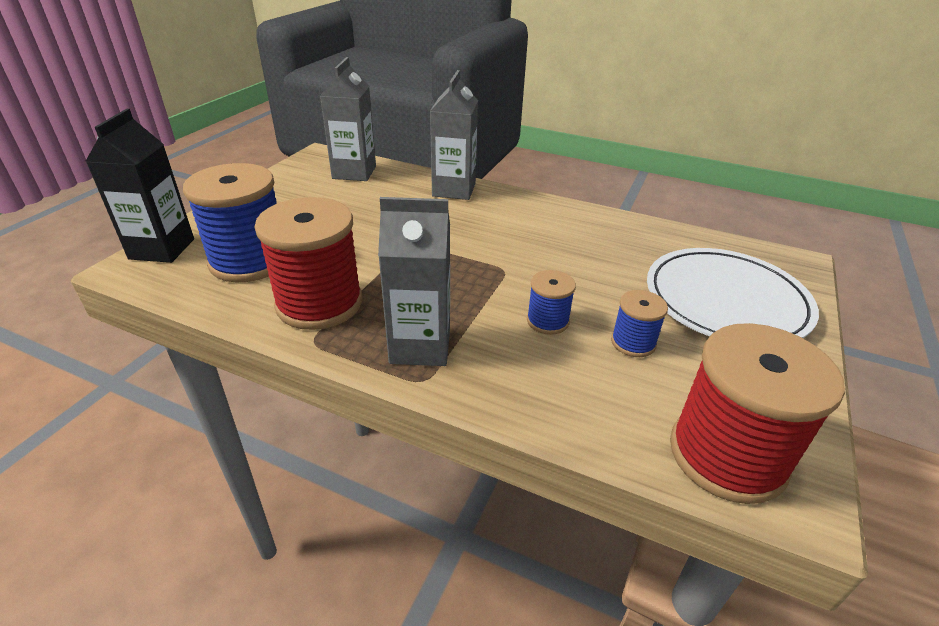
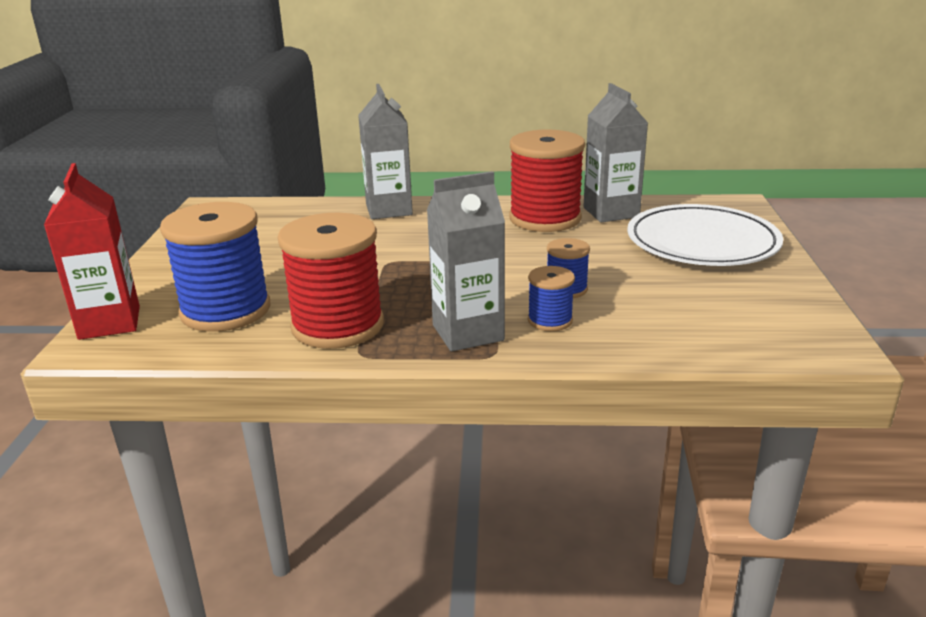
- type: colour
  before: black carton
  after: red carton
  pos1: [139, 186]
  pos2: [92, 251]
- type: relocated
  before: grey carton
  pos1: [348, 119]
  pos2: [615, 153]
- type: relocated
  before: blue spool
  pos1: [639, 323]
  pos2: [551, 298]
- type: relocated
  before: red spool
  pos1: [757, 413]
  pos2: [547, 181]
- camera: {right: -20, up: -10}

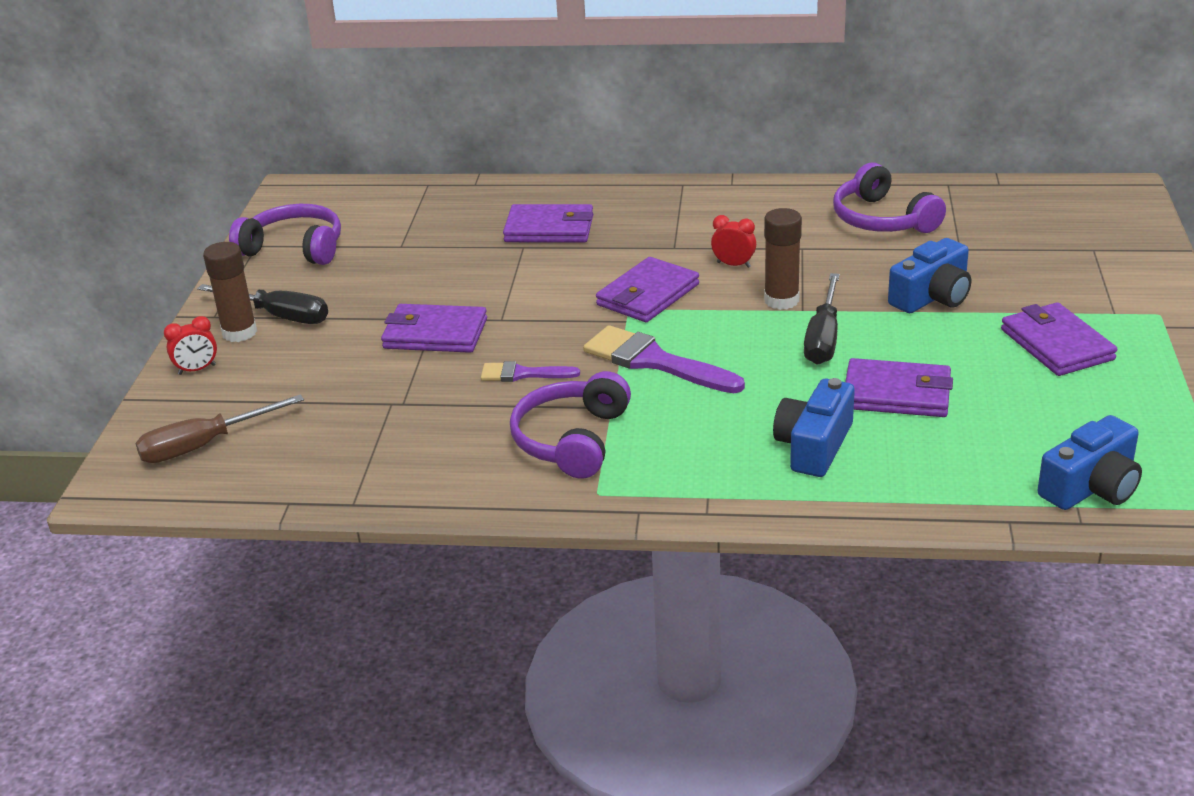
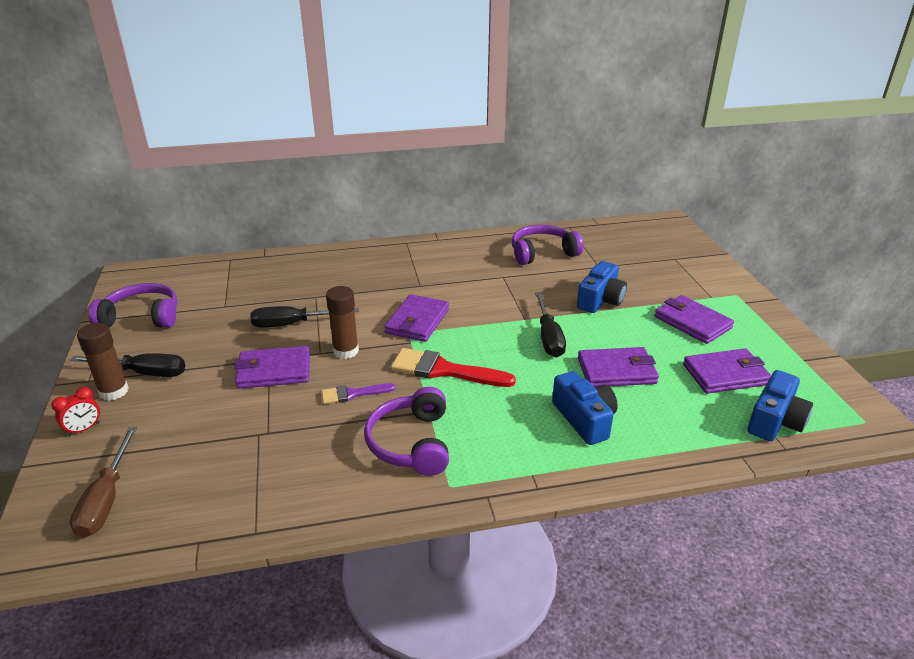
- type: spun
  before: brown screwdriver
  pos1: [219, 428]
  pos2: [103, 482]
  turn: -45
- type: relocated
  before: purple wallet
  pos1: [548, 223]
  pos2: [727, 371]
- type: colour
  before: purple brush
  after: red brush
  pos1: [664, 359]
  pos2: [453, 367]
- type: missing
  before: red clock
  pos1: [733, 241]
- type: relocated
  before: brown glue stick
  pos1: [783, 259]
  pos2: [342, 322]
- type: spun
  before: blue camera
  pos1: [814, 427]
  pos2: [585, 408]
  turn: 150
- type: spun
  before: purple headphones
  pos1: [889, 197]
  pos2: [548, 245]
  turn: 120
- type: appeared
  after: black screwdriver
  pos2: [304, 317]
- camera: {right: -20, up: 0}

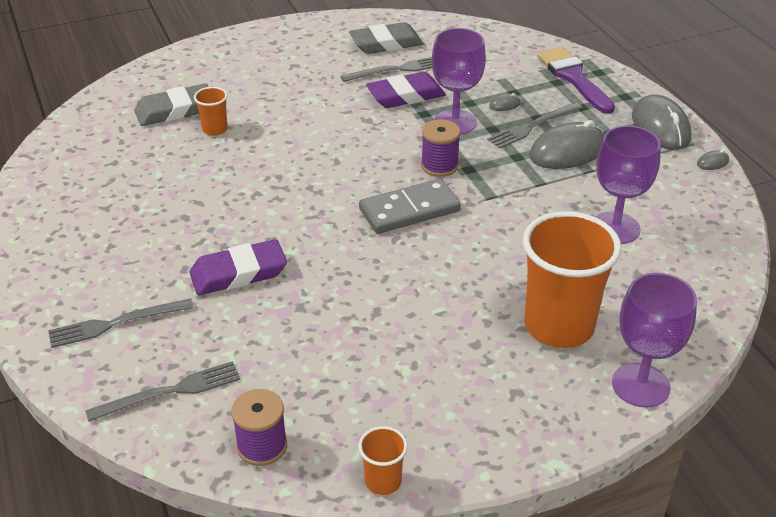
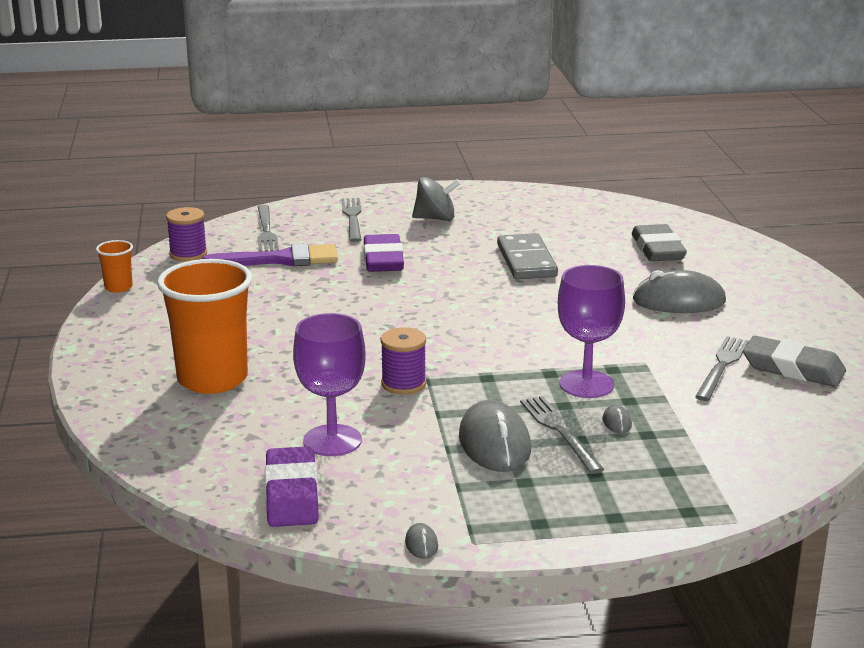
- type: missing
  before: orange cup
  pos1: [211, 111]
- type: spun
  before: grey fork
  pos1: [386, 69]
  pos2: [722, 368]
  turn: -150
- type: spun
  before: grey eraser
  pos1: [386, 38]
  pos2: [794, 361]
  turn: -60
- type: relocated
  before: grey domino
  pos1: [410, 206]
  pos2: [527, 256]
- type: relocated
  before: purple eraser
  pos1: [406, 90]
  pos2: [292, 486]
- type: relocated
  before: purple spool
  pos1: [441, 148]
  pos2: [403, 361]
- type: relocated
  before: purple brush
  pos1: [576, 80]
  pos2: [270, 254]
- type: missing
  before: purple goblet
  pos1: [654, 340]
- type: relocated
  before: grey mouse
  pos1: [661, 122]
  pos2: [679, 291]
- type: appeared
  after: grey spinning top
  pos2: [436, 199]
- camera: {right: 105, up: -15}

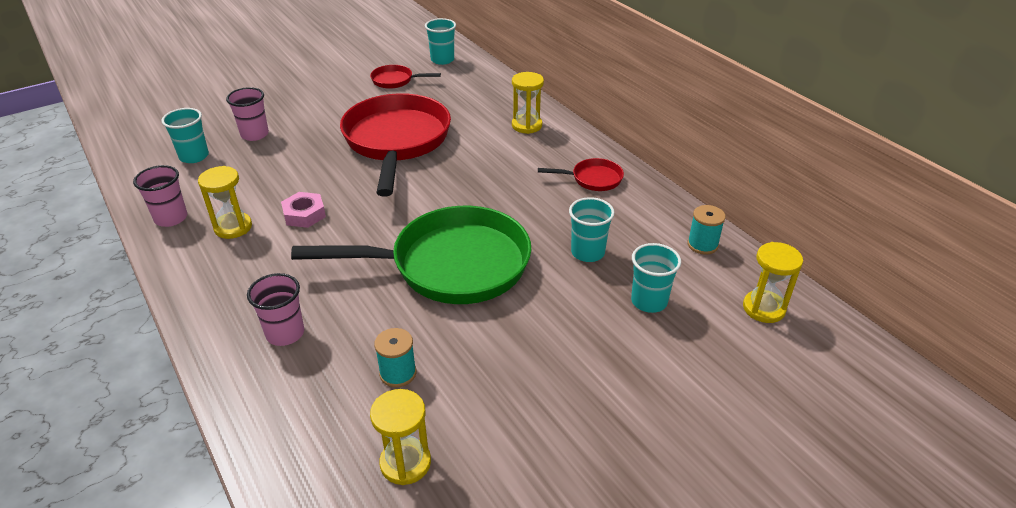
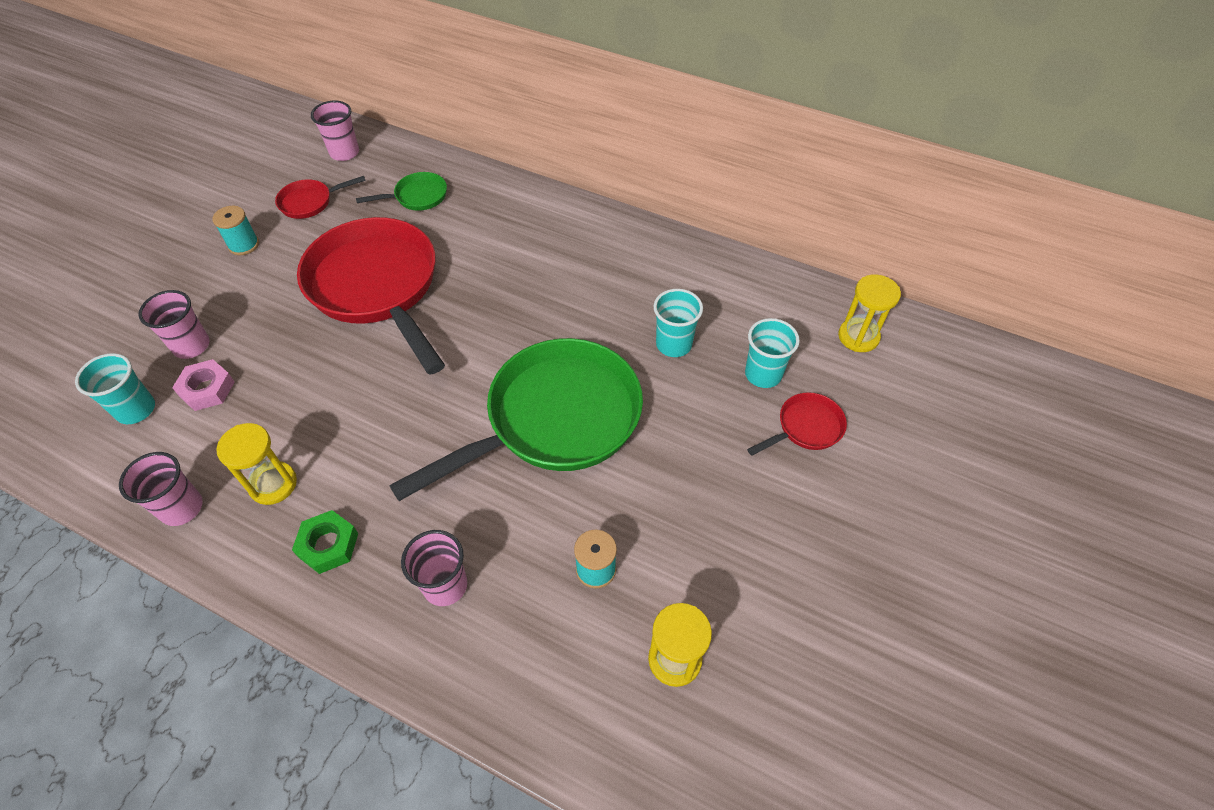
- type: relocated
  before: pink nut
  pos1: [303, 210]
  pos2: [203, 385]
- type: colour
  before: turquoise cup
  after: pink cup
  pos1: [440, 41]
  pos2: [335, 131]
- type: missing
  before: yellow hourglass
  pos1: [528, 103]
- type: relocated
  before: red pan
  pos1: [581, 174]
  pos2: [797, 424]
- type: relocated
  before: turquoise spool
  pos1: [706, 230]
  pos2: [235, 230]
- type: appeared
  after: green nut
  pos2: [325, 542]
- type: appeared
  after: green pan
  pos2: [401, 191]
- camera: {right: -30, up: 15}

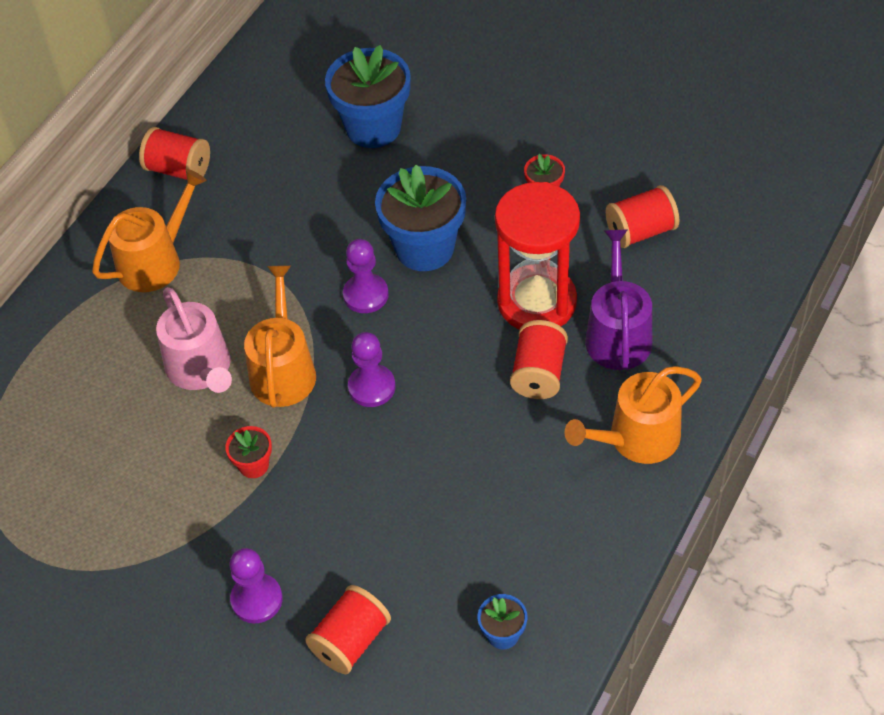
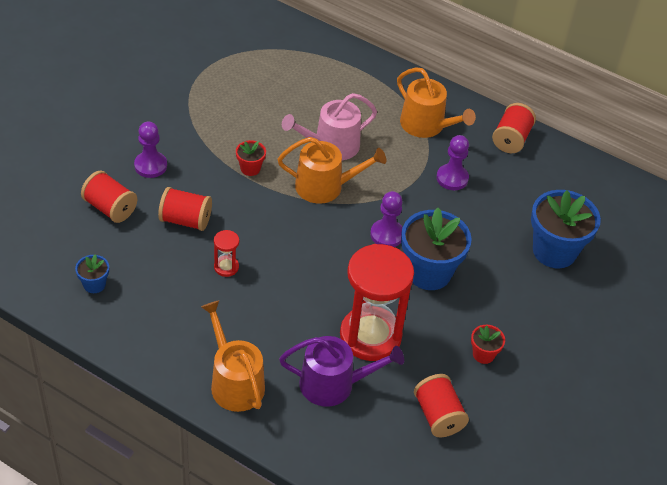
- type: relocated
  before: purple pawn
  pos1: [371, 369]
  pos2: [452, 162]
- type: relocated
  before: red spool
  pos1: [539, 359]
  pos2: [185, 209]
- type: appeared
  after: red hourglass
  pos2: [226, 253]
- camera: {right: 85, up: -5}

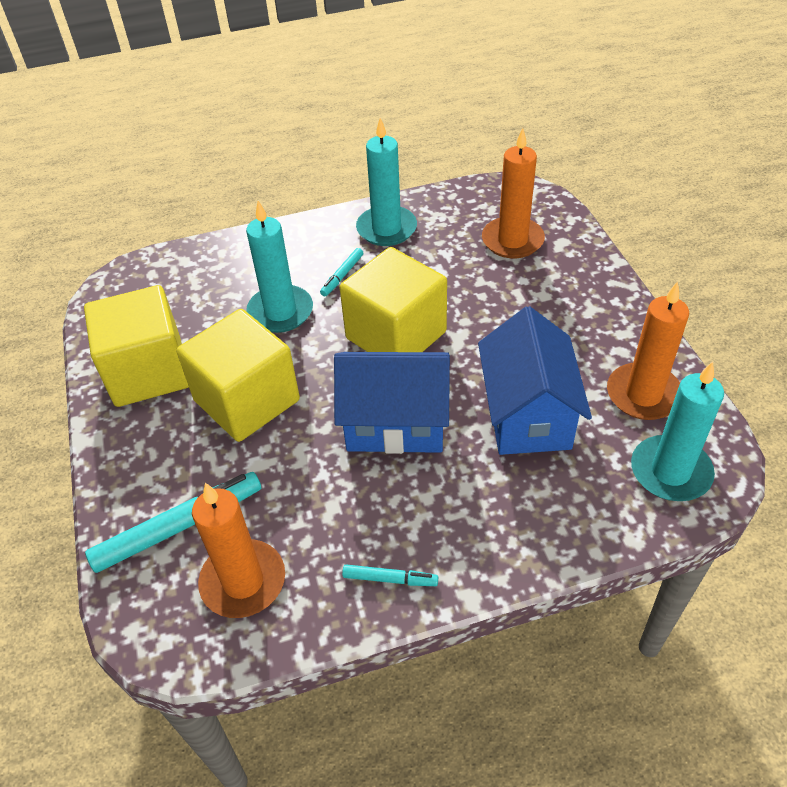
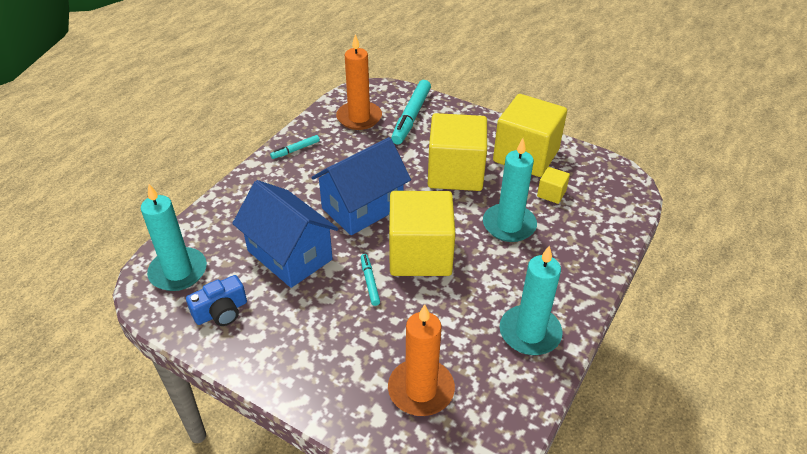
- type: relocated
  before: turquoise marker
  pos1: [341, 272]
  pos2: [370, 280]
- type: exchanged
  before: orange candle
  after: blue camera
  pos1: [648, 350]
  pos2: [216, 300]
- type: appeared
  after: yellow cube
  pos2: [553, 185]
- camera: {right: 135, up: -5}

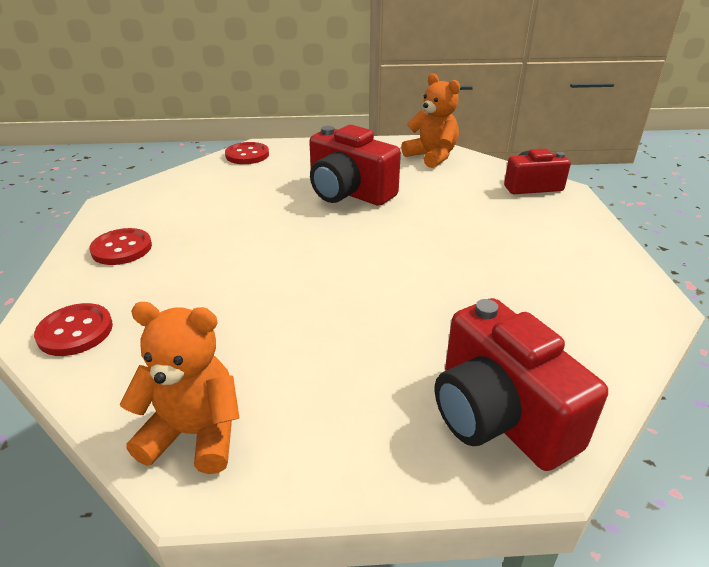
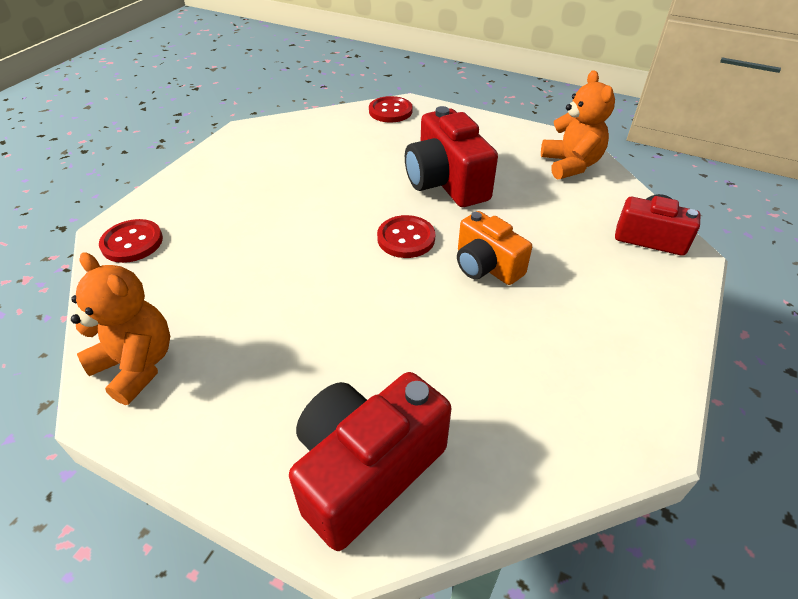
- type: relocated
  before: red button
  pos1: [120, 246]
  pos2: [406, 236]
- type: spun
  before: red camera
  pos1: [521, 384]
  pos2: [370, 461]
  turn: 45
- type: appeared
  after: orange camera
  pos2: [494, 248]
- camera: {right: 30, up: 10}

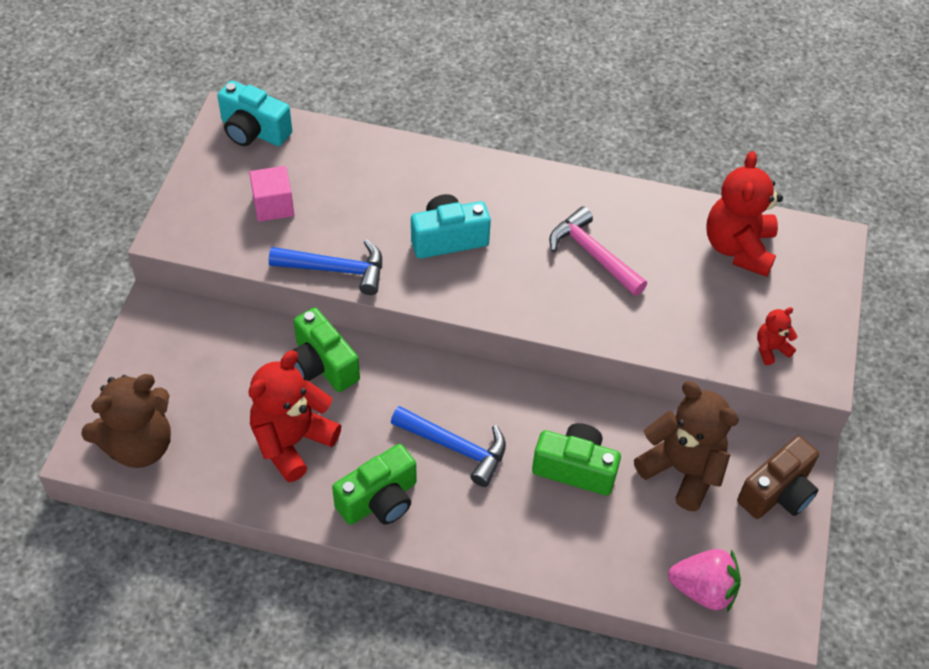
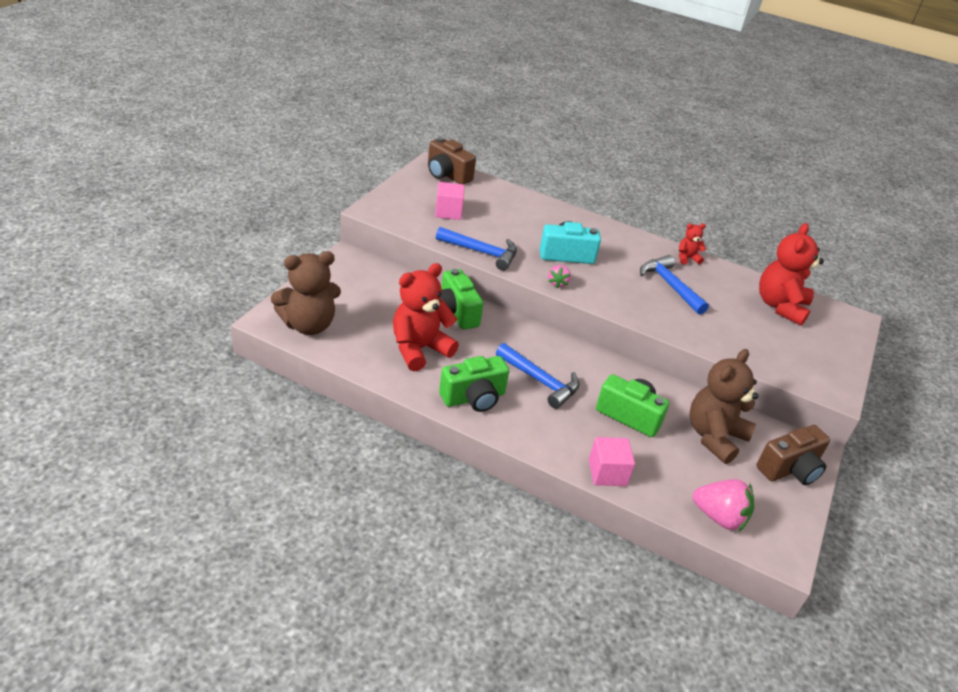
- type: colour
  before: turquoise camera
  after: brown camera
  pos1: [254, 113]
  pos2: [452, 160]
- type: colour
  before: pink hammer
  after: blue hammer
  pos1: [598, 251]
  pos2: [674, 285]
- type: spun
  before: brown teddy bear
  pos1: [686, 446]
  pos2: [724, 406]
  turn: -105
- type: relocated
  before: red teddy bear
  pos1: [777, 336]
  pos2: [692, 244]
- type: appeared
  after: pink strawberry
  pos2: [559, 276]
- type: appeared
  after: pink cube
  pos2: [612, 461]
- camera: {right: 10, up: -15}

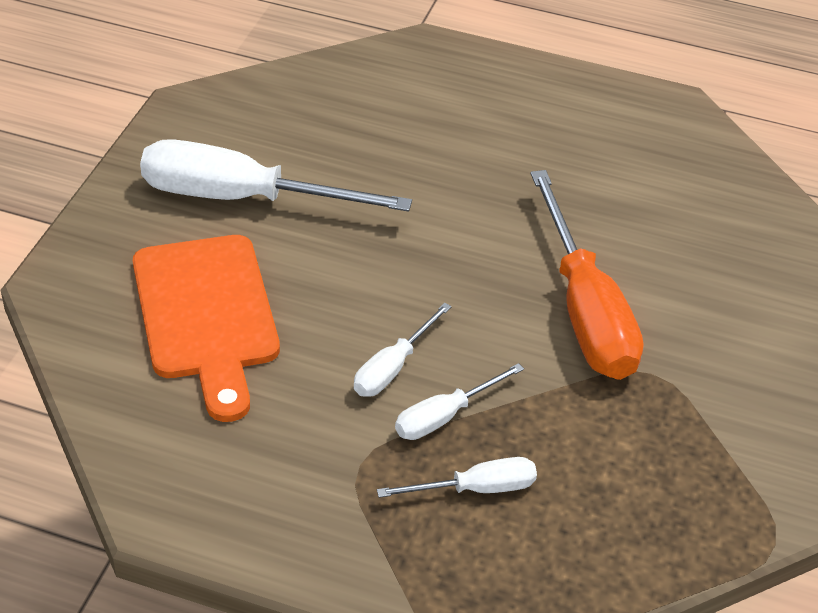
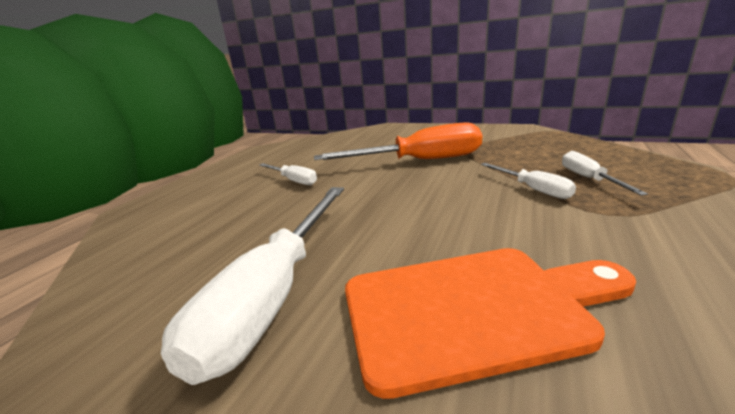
- type: relocated
  before: white screwdriver
  pos1: [403, 350]
  pos2: [288, 174]
- camera: {right: -80, up: -20}

